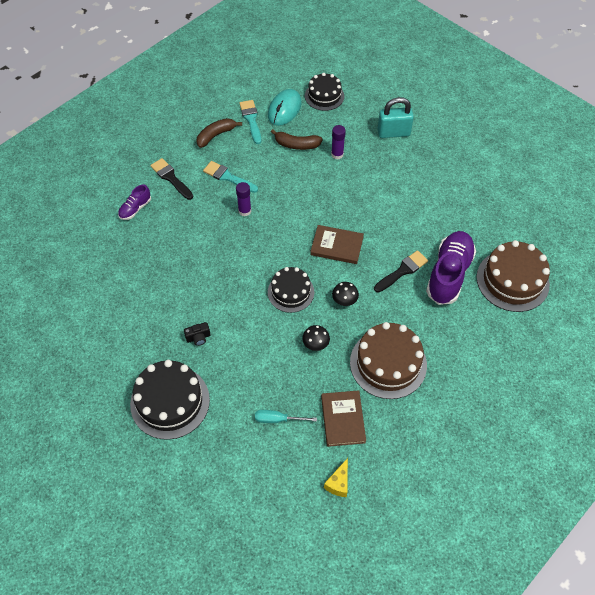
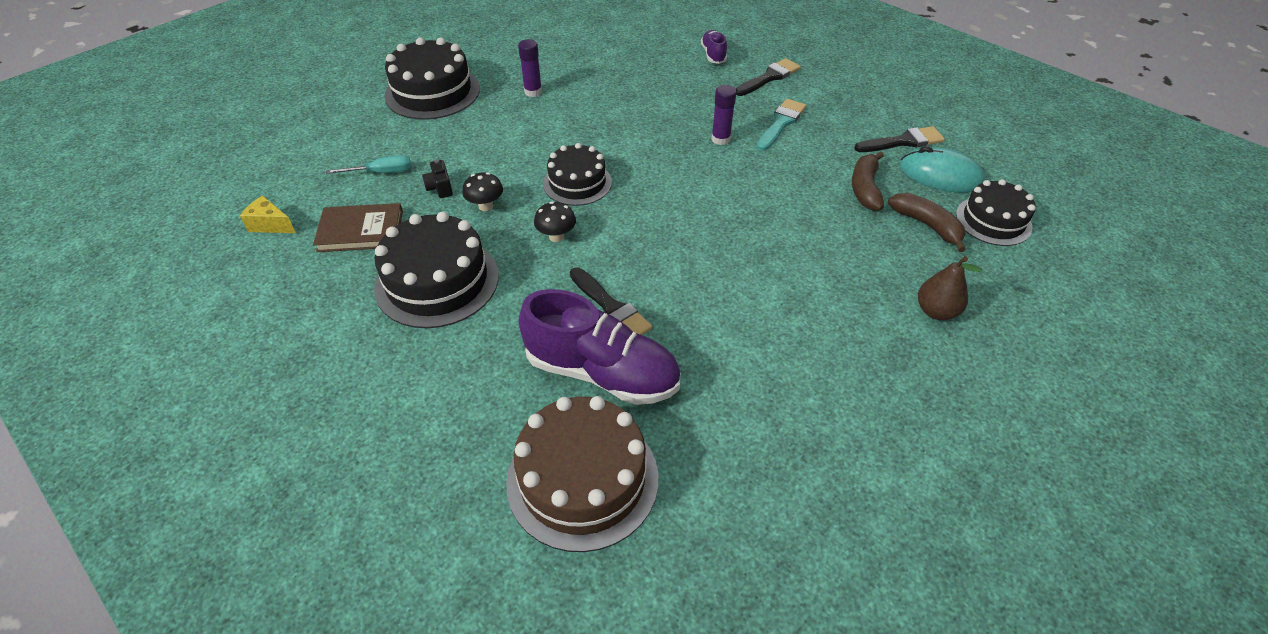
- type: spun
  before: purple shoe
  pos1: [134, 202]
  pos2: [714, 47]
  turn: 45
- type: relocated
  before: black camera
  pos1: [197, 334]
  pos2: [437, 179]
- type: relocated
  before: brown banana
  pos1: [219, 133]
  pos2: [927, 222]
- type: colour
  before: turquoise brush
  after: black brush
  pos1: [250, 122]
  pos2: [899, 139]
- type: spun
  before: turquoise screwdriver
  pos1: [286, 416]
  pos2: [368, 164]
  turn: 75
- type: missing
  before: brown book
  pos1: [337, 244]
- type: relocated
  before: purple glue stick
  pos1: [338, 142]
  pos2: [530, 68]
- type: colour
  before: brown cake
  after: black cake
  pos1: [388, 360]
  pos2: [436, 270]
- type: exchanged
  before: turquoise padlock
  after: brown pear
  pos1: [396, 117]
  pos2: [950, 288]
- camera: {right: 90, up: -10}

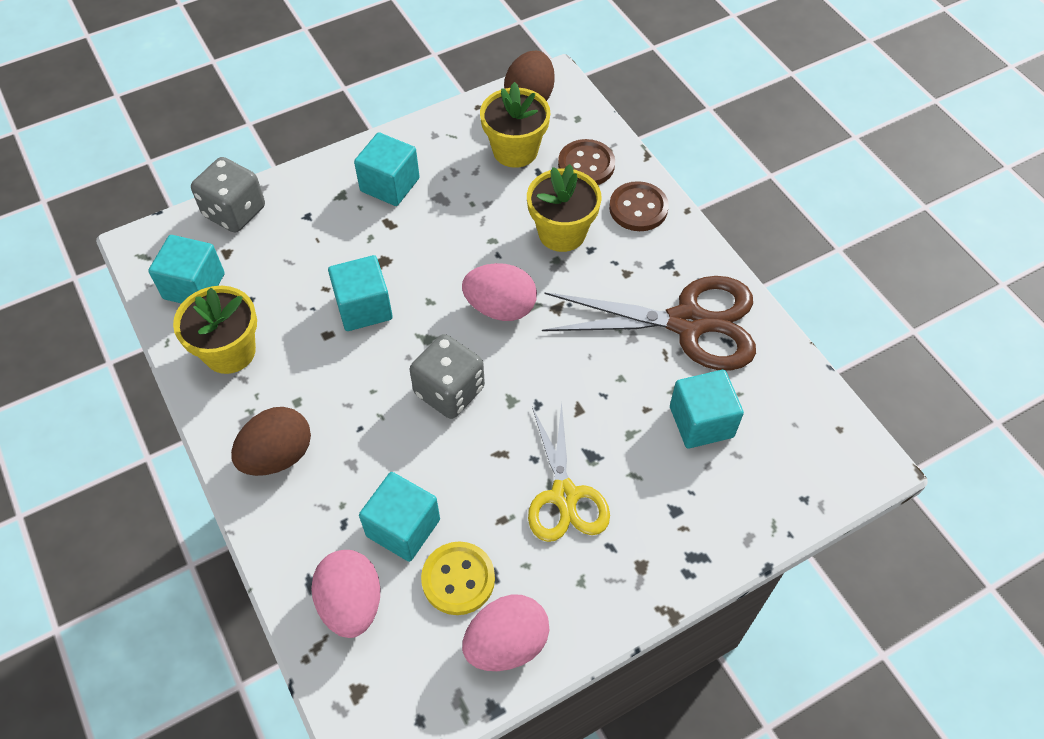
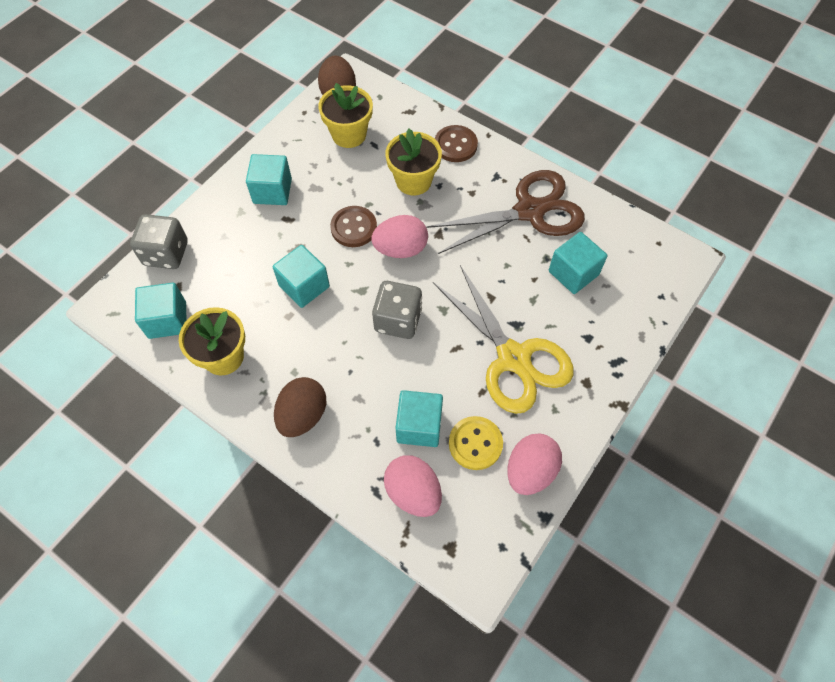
- type: size
  before: yellow scissors
  pos1: [569, 472]
  pos2: [503, 339]
  scale: 1.53
- type: relocated
  before: brown button
  pos1: [586, 162]
  pos2: [353, 226]
- camera: {right: -25, up: 5}

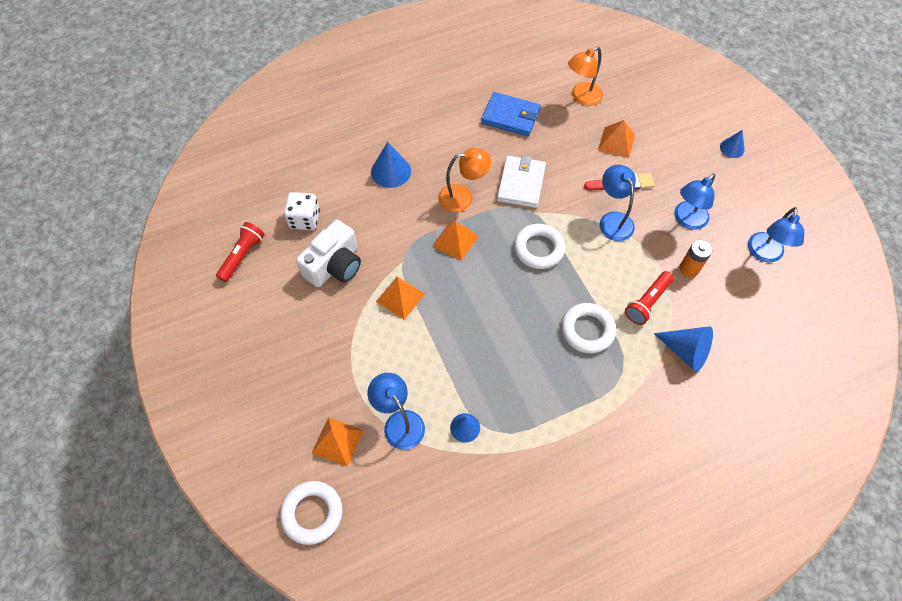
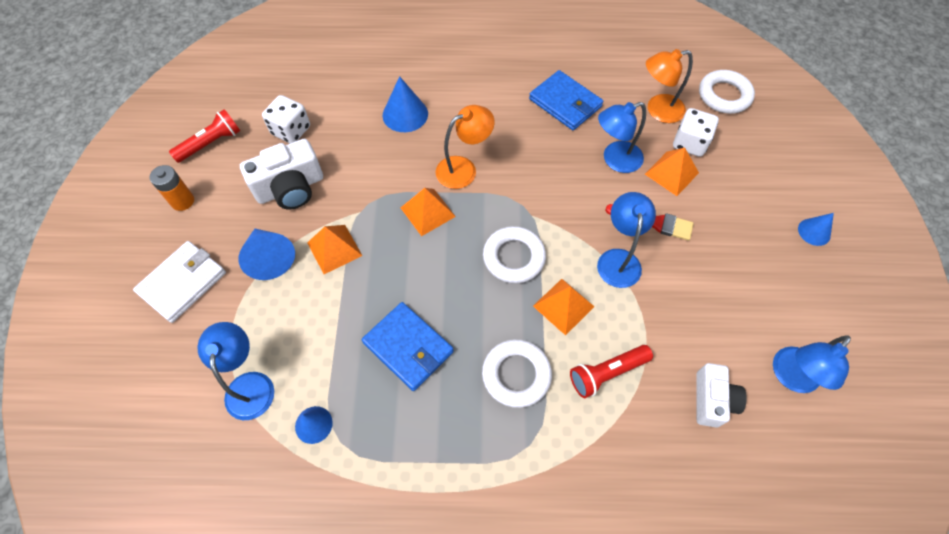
- type: relocated
  before: white ring
  pos1: [311, 513]
  pos2: [727, 92]
- type: relocated
  before: orange pyramid
  pos1: [338, 442]
  pos2: [563, 307]
- type: spun
  before: orange lamp
  pos1: [464, 180]
  pos2: [465, 147]
  turn: -45
- type: relocated
  before: white wallet
  pos1: [521, 182]
  pos2: [179, 282]
- type: relocated
  before: blue cone
  pos1: [683, 349]
  pos2: [267, 254]
- type: relocated
  before: blue lamp
  pos1: [694, 201]
  pos2: [622, 137]
- type: relocated
  before: orange battery
  pos1: [696, 258]
  pos2: [171, 188]
- type: appeared
  after: blue wallet
  pos2: [408, 346]
- type: appeared
  after: white dice
  pos2: [696, 132]
- type: appeared
  after: white camera
  pos2: [722, 395]
- camera: {right: 25, up: 0}

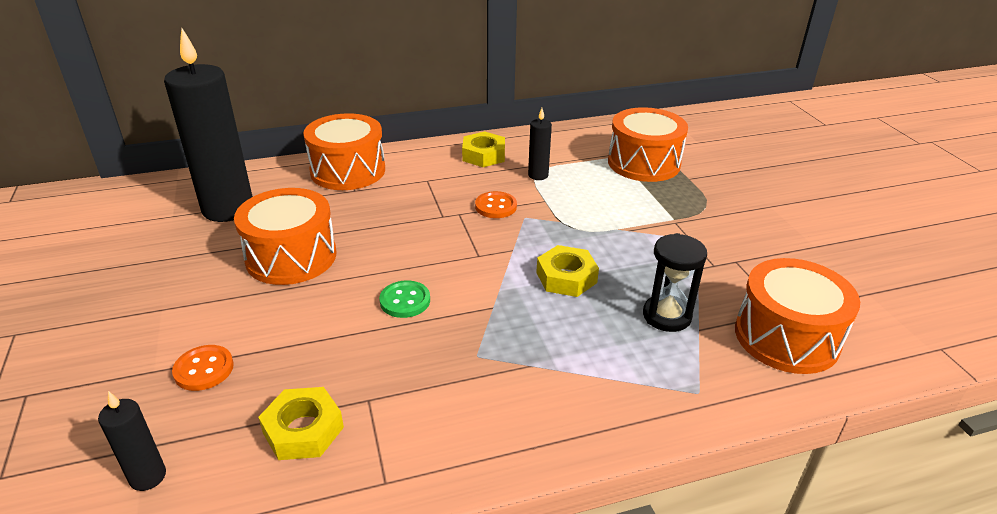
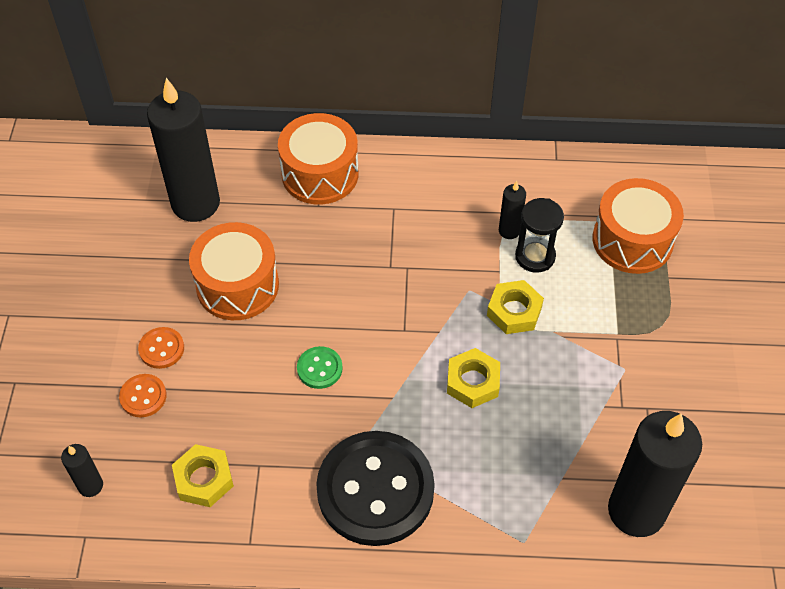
- type: relocated
  before: yellow nut
  pos1: [483, 149]
  pos2: [515, 307]
- type: relocated
  before: orange button
  pos1: [496, 204]
  pos2: [161, 348]
- type: relocated
  before: black hourglass
  pos1: [675, 282]
  pos2: [539, 235]
- type: exchanged
  before: orange drum
  after: black candle
  pos1: [797, 316]
  pos2: [655, 474]
- type: appeared
  after: black button
  pos2: [375, 488]
- camera: {right: 20, up: 20}

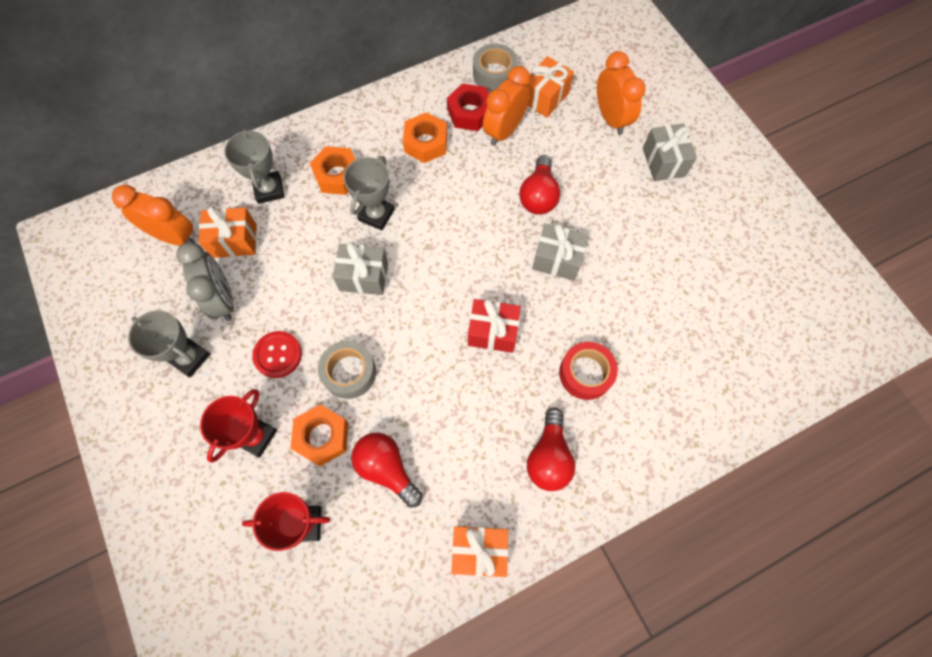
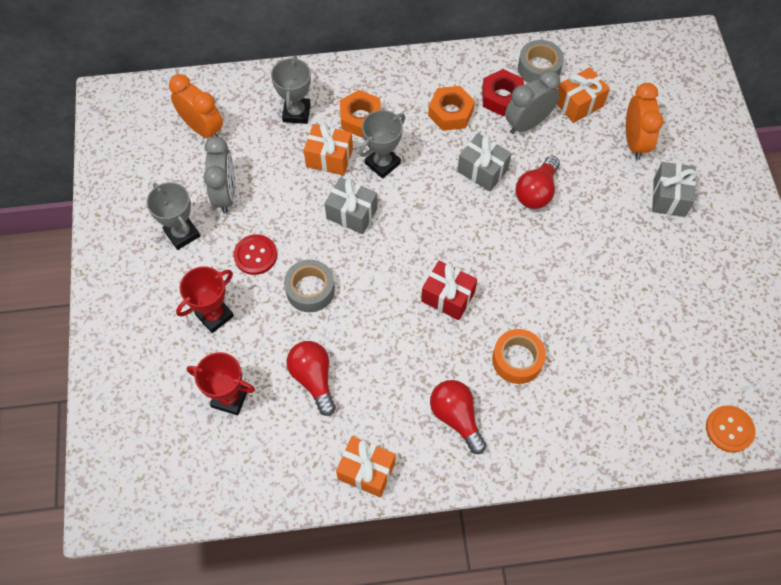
- type: relocated
  before: orange gift
  pos1: [227, 232]
  pos2: [328, 149]
- type: missing
  before: orange nut
  pos1: [319, 435]
- type: colour
  before: orange clock
  after: grey clock
  pos1: [506, 106]
  pos2: [532, 102]
- type: spun
  before: red light bulb
  pos1: [551, 449]
  pos2: [458, 417]
  turn: 120
- type: relocated
  before: grey gift
  pos1: [560, 252]
  pos2: [484, 162]
- type: colour
  before: red tape
  after: orange tape
  pos1: [588, 371]
  pos2: [519, 356]
- type: appeared
  after: orange button
  pos2: [730, 429]
- camera: {right: 20, up: -5}

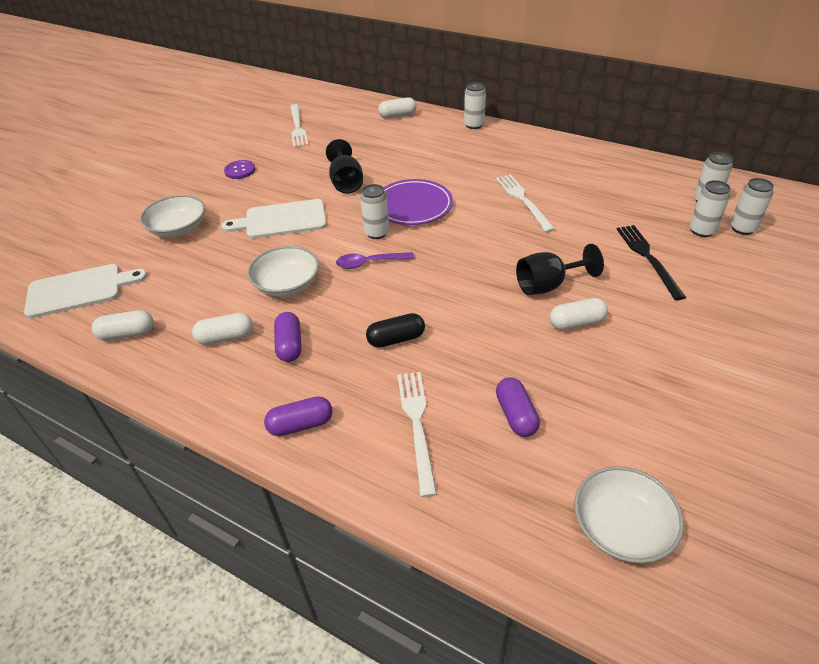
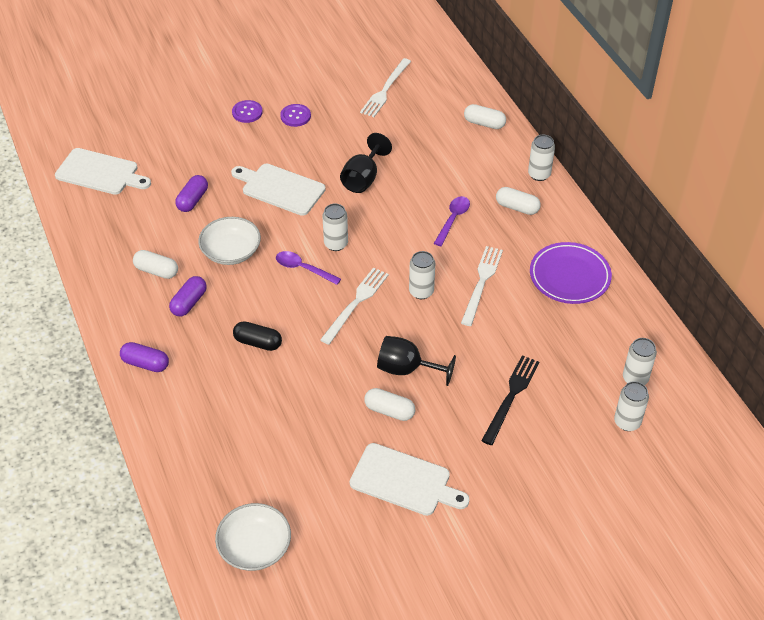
- type: relocated
  before: white capsule
  pos1: [122, 325]
  pos2: [518, 201]
- type: missing
  before: white bowl
  pos1: [172, 216]
- type: relocated
  before: purple plate
  pos1: [418, 202]
  pos2: [571, 273]
- type: relocated
  before: white fork
  pos1: [417, 434]
  pos2: [354, 306]
- type: relocated
  before: purple capsule
  pos1: [518, 407]
  pos2: [191, 193]
- type: relocated
  before: white can
  pos1: [710, 208]
  pos2: [422, 275]
- type: appeared
  after: purple button
  pos2: [247, 111]
- type: appeared
  after: white cutting board
  pos2: [410, 479]
- type: appeared
  after: purple spoon
  pos2: [452, 221]
- camera: {right: 35, up: 5}

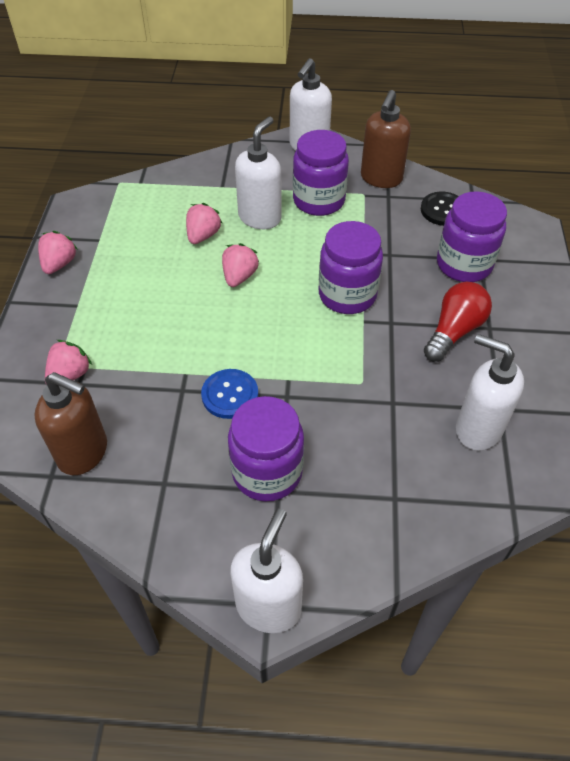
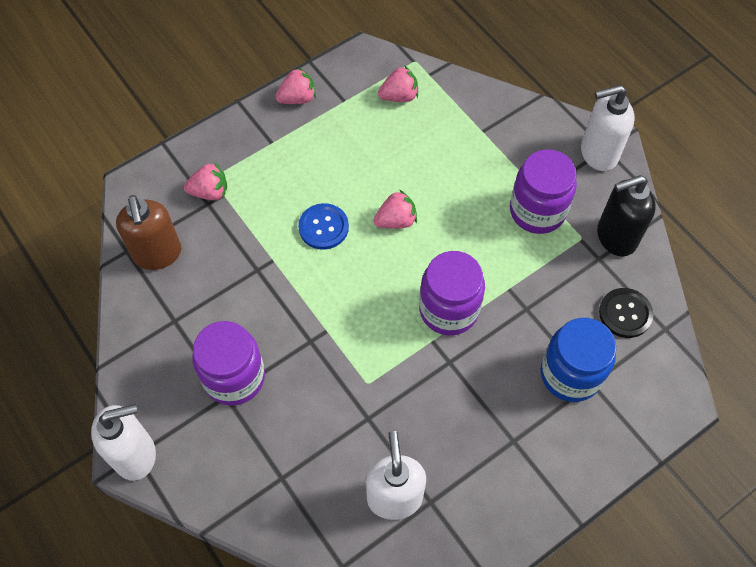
- type: relocated
  before: pink strawberry
  pos1: [204, 223]
  pos2: [398, 83]
- type: relocated
  before: blue button
  pos1: [229, 394]
  pos2: [323, 226]
- type: missing
  before: white soap dispenser
  pos1: [258, 172]
- type: colour
  before: brown soap dispenser
  after: black soap dispenser
  pos1: [386, 139]
  pos2: [626, 215]
- type: missing
  before: red light bulb
  pos1: [458, 322]
- type: colour
  before: purple jar
  after: blue jar
  pos1: [472, 236]
  pos2: [578, 360]
- camera: {right: 50, up: 10}

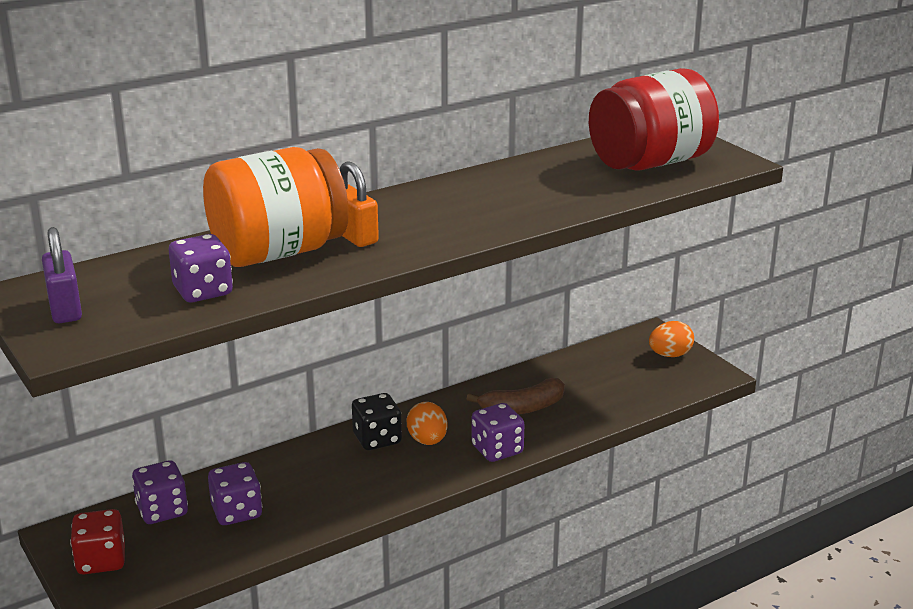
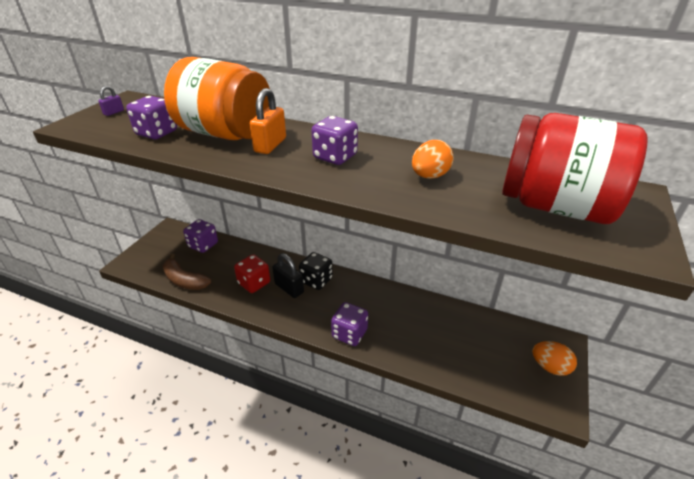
- type: size
  before: purple padlock
  pos1: [62, 275]
  pos2: [111, 101]
  scale: 0.54
- type: relocated
  before: red dice
  pos1: [97, 541]
  pos2: [252, 273]
- type: relocated
  before: purple dice
  pos1: [235, 493]
  pos2: [334, 140]
- type: relocated
  before: orange egg
  pos1: [427, 423]
  pos2: [433, 159]
- type: relocated
  before: brown banana
  pos1: [516, 396]
  pos2: [187, 272]
- type: appeared
  after: black padlock
  pos2: [288, 275]
- camera: {right: 55, up: 10}

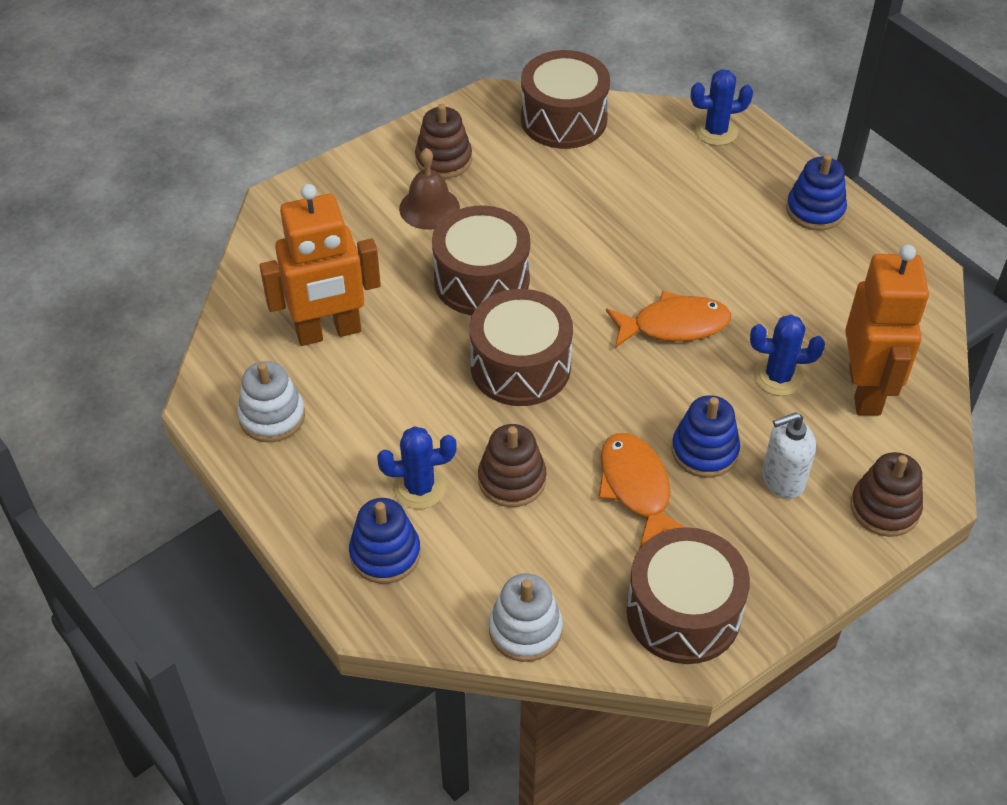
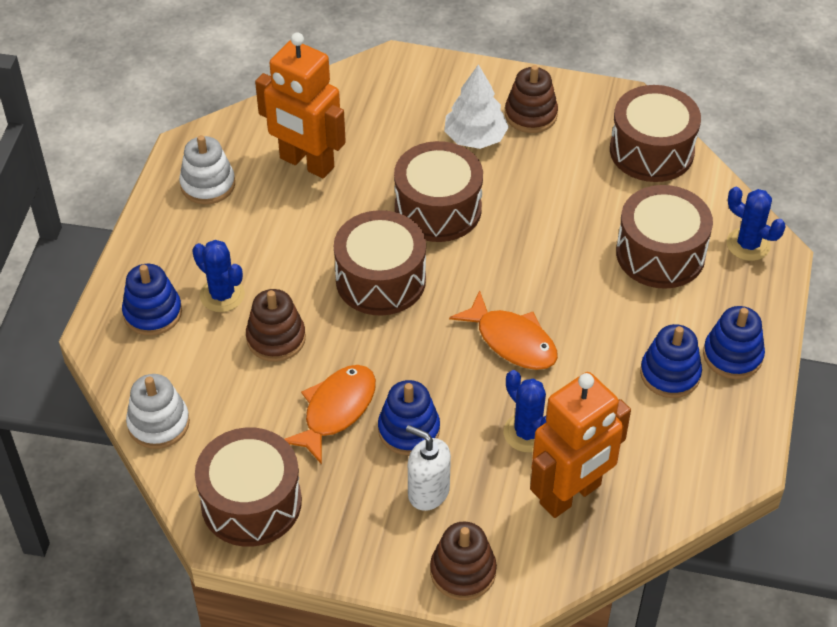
- type: exchanged
  before: brown bell
  after: white tree
  pos1: [429, 189]
  pos2: [476, 106]
- type: appeared
  after: brown drum
  pos2: [664, 237]
- type: appeared
  after: blue stacking toy
  pos2: [671, 361]
- camera: {right: 50, up: 0}

